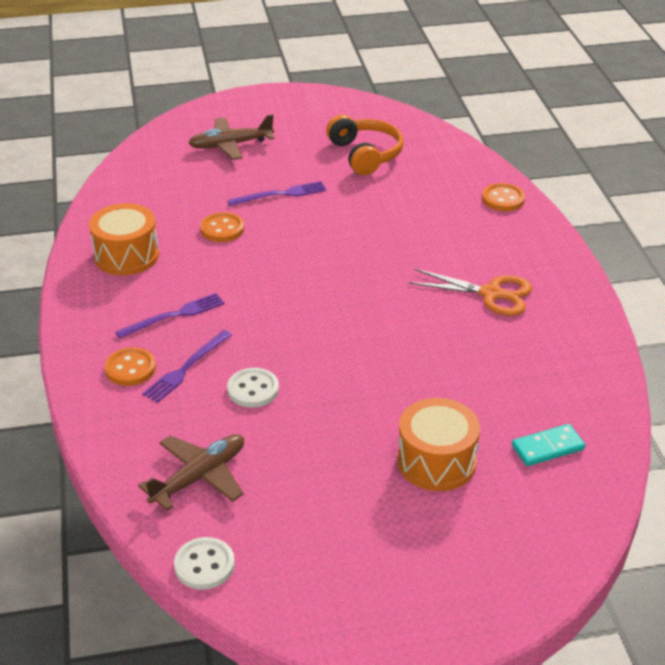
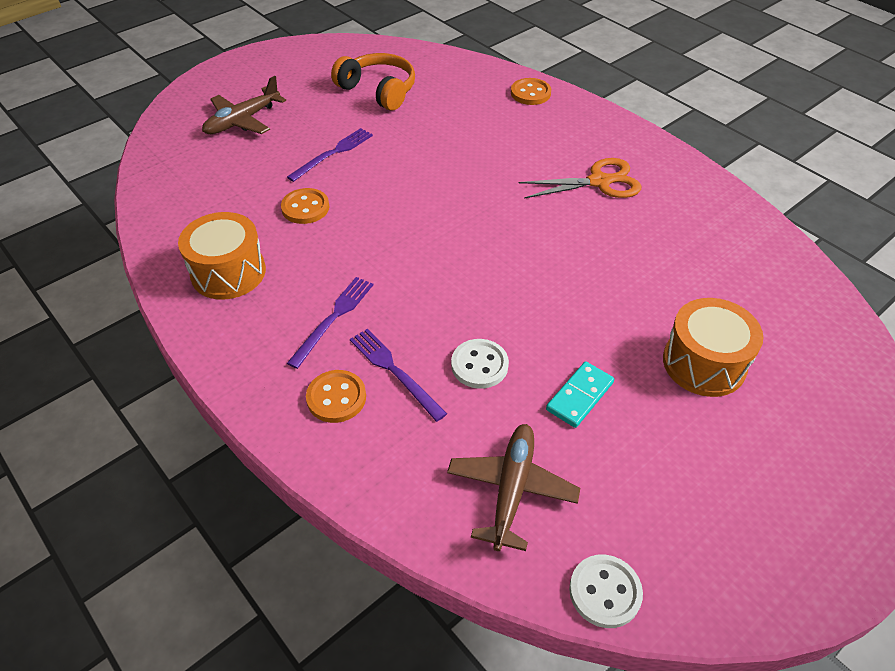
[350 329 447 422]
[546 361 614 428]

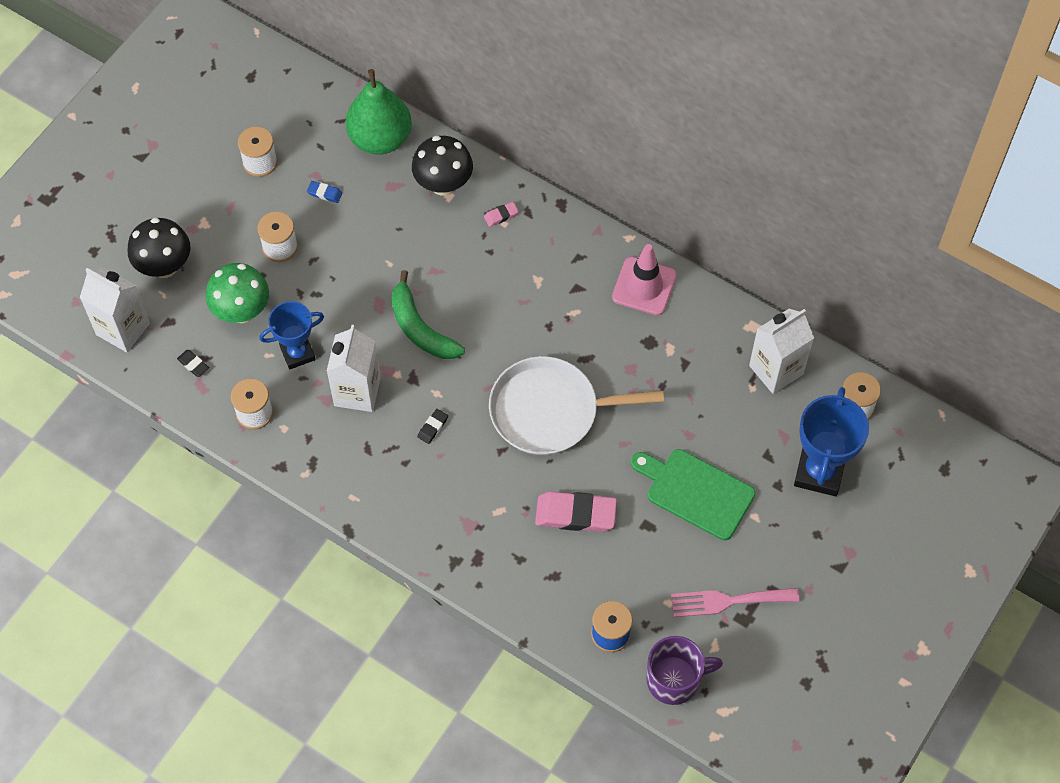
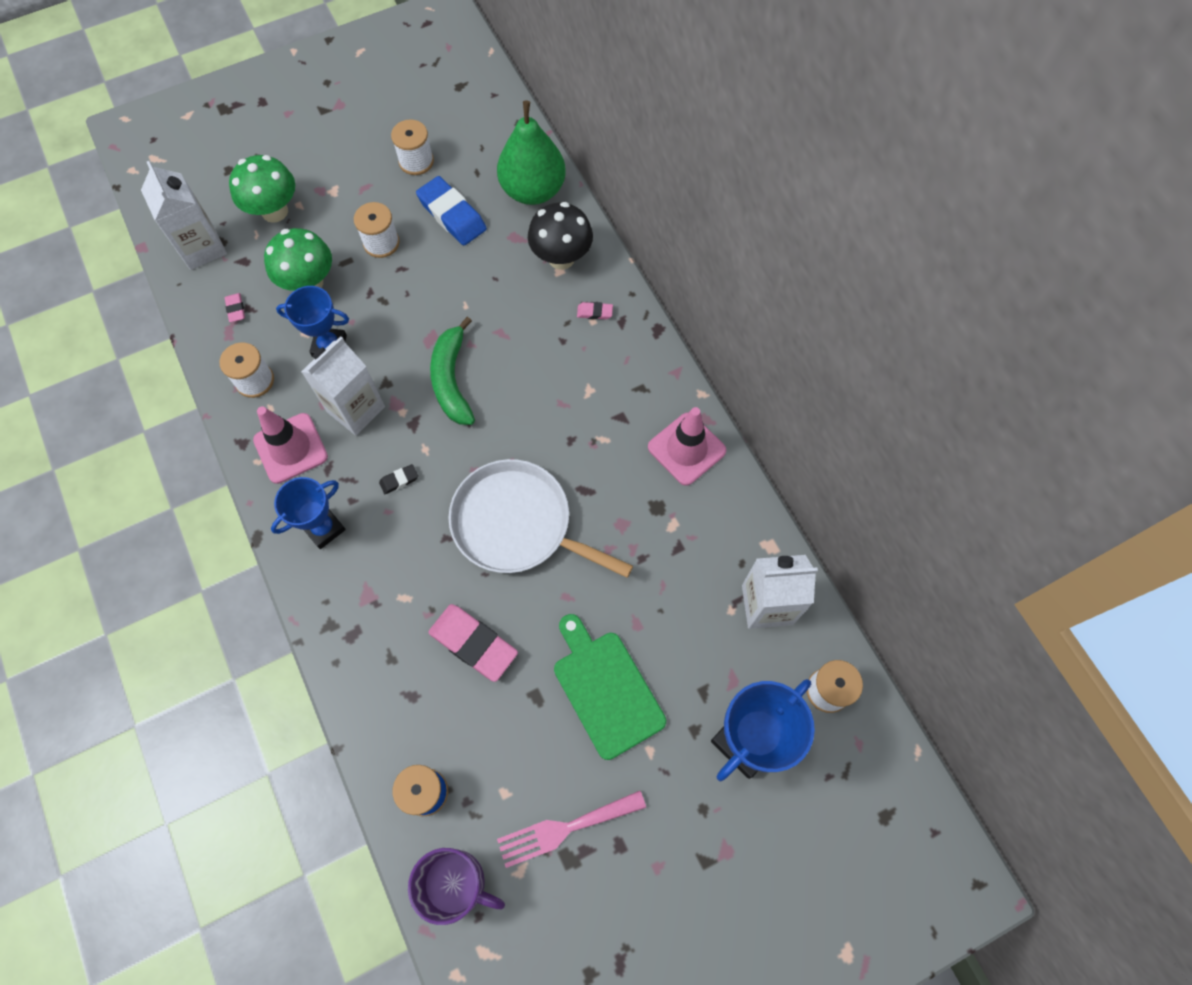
[416 176 487 245]
[229 155 295 223]
[225 293 245 322]
[497 791 646 868]
[253 406 328 484]
[271 477 346 549]

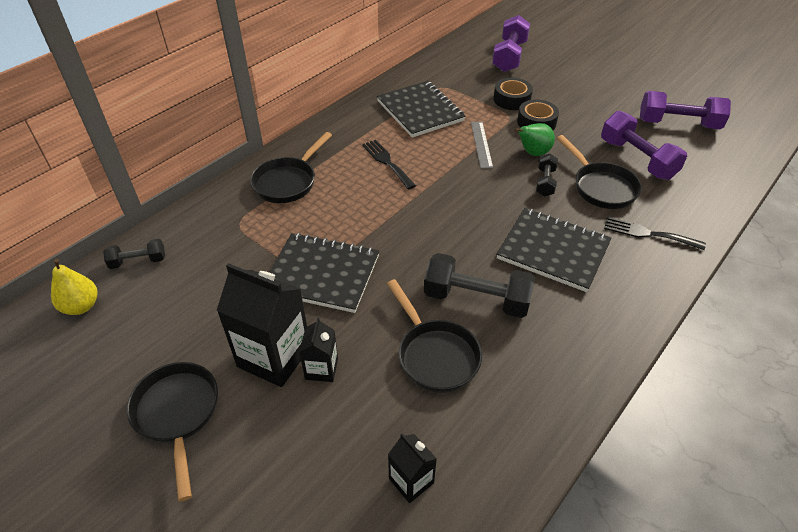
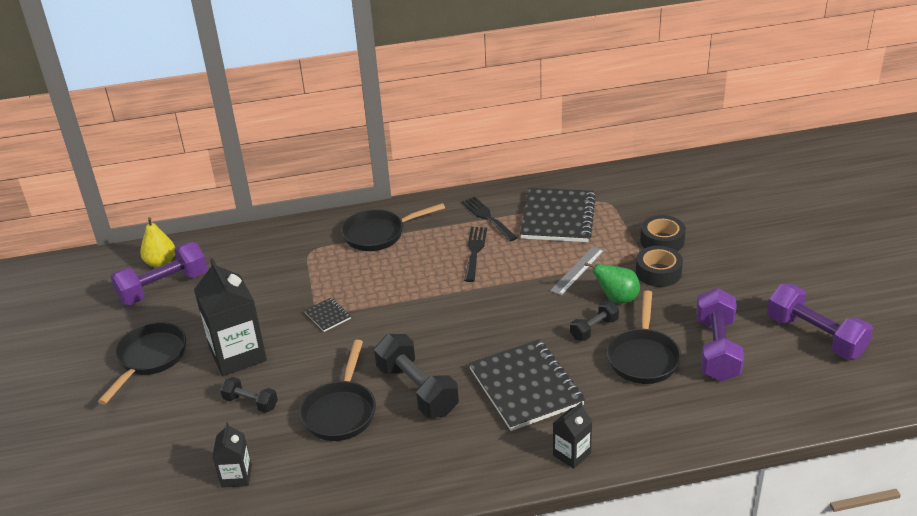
[111 242 208 305]
[462 197 517 242]
[304 298 351 332]
[220 377 278 413]
[553 402 592 469]

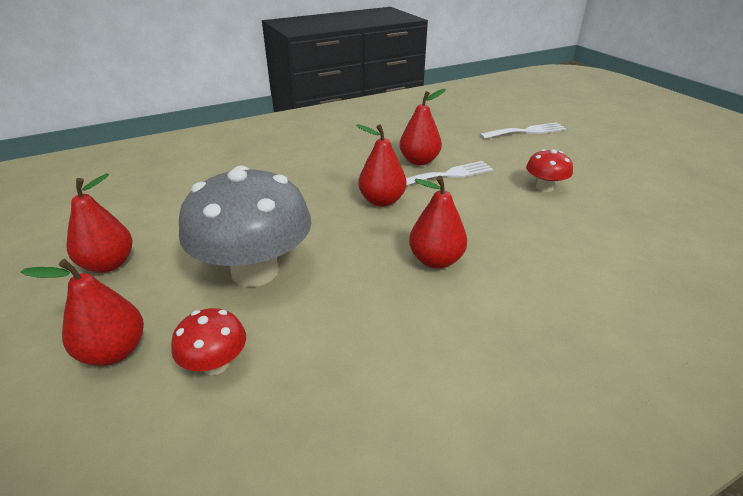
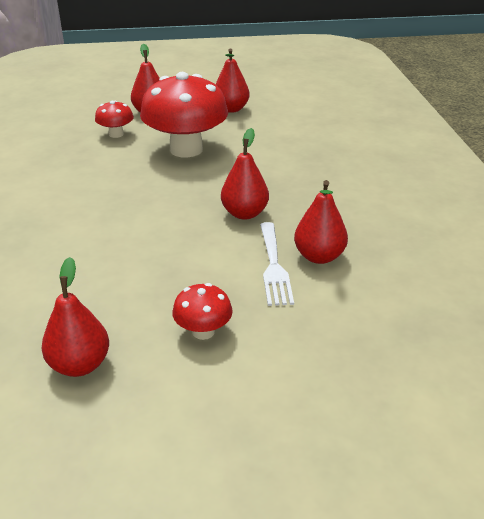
[479 122 566 139] (first image)
[140 72 228 157]
[42 257 109 377]

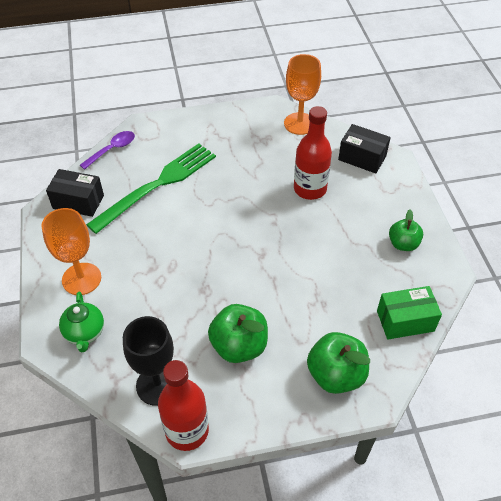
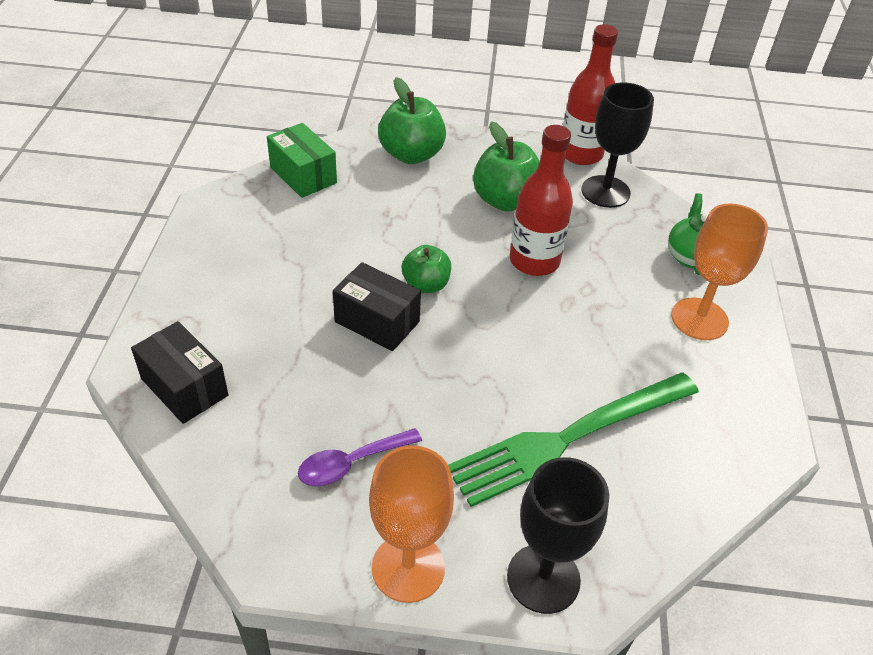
[369 445 454 603]
[510 125 573 276]
[298 428 422 486]
[333 262 421 351]
[402 245 451 293]
[267 123 337 198]
[507 457 609 614]

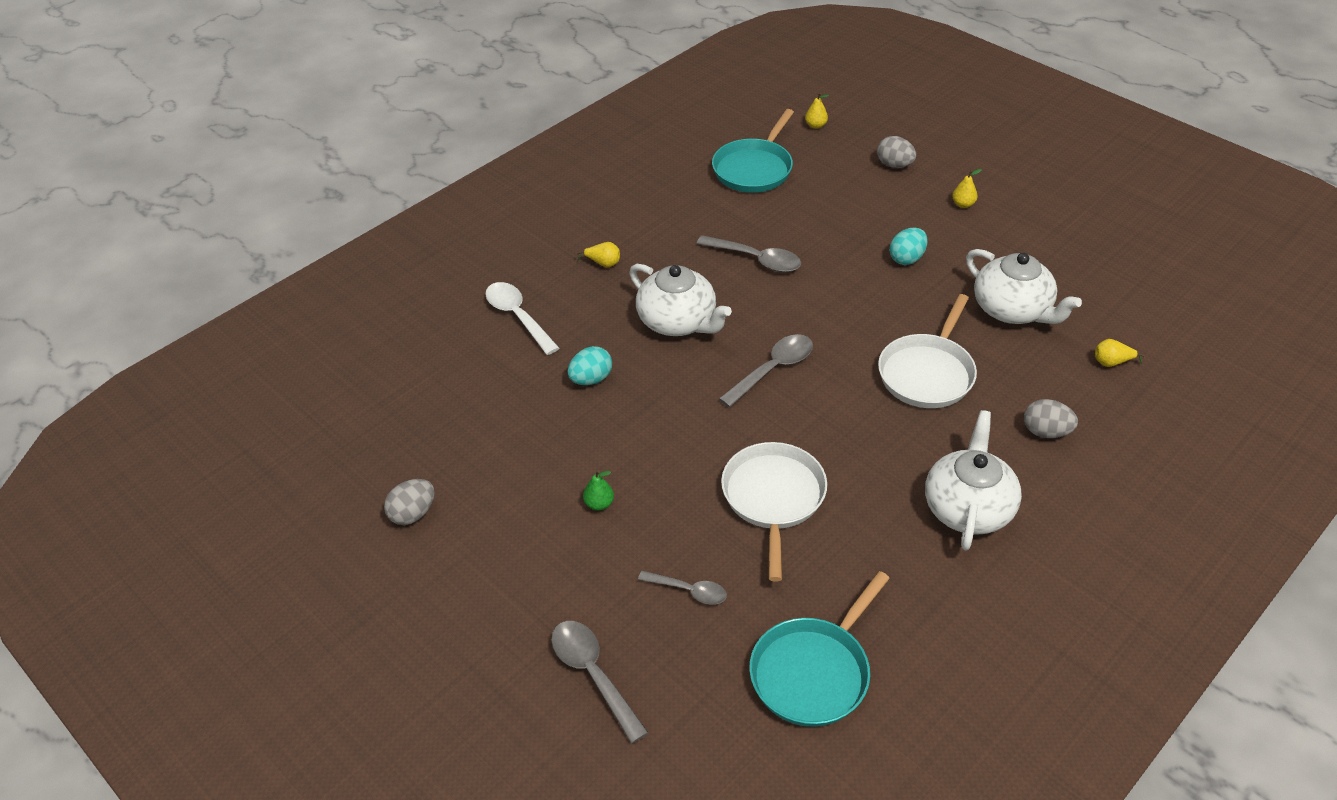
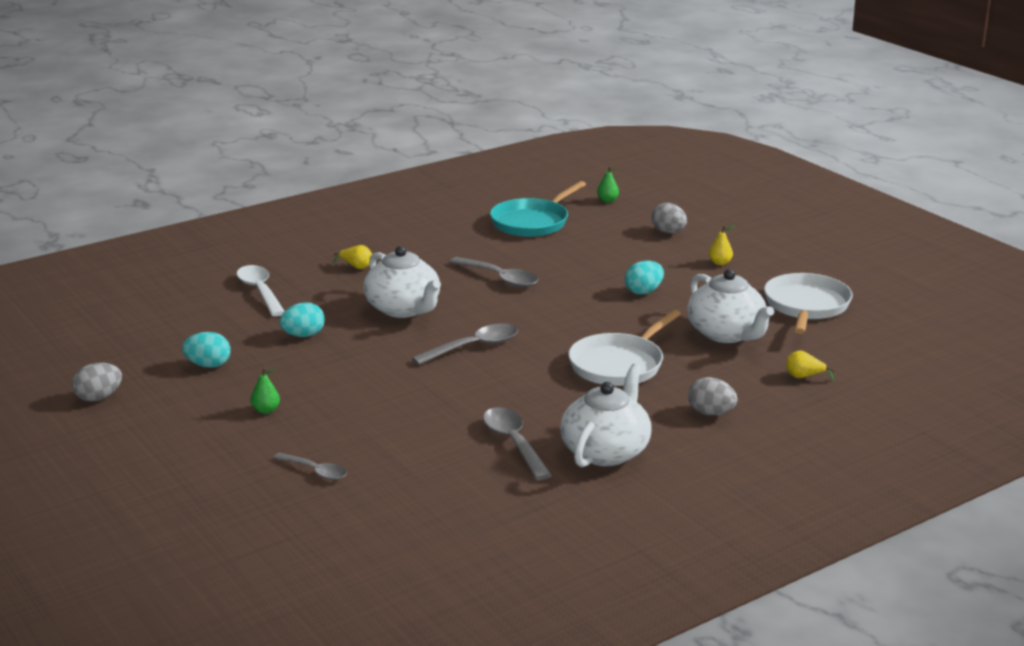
[597 166 619 203]
[764 273 853 334]
[749 571 890 727] (first image)
[483 407 552 480]
[182 332 231 368]

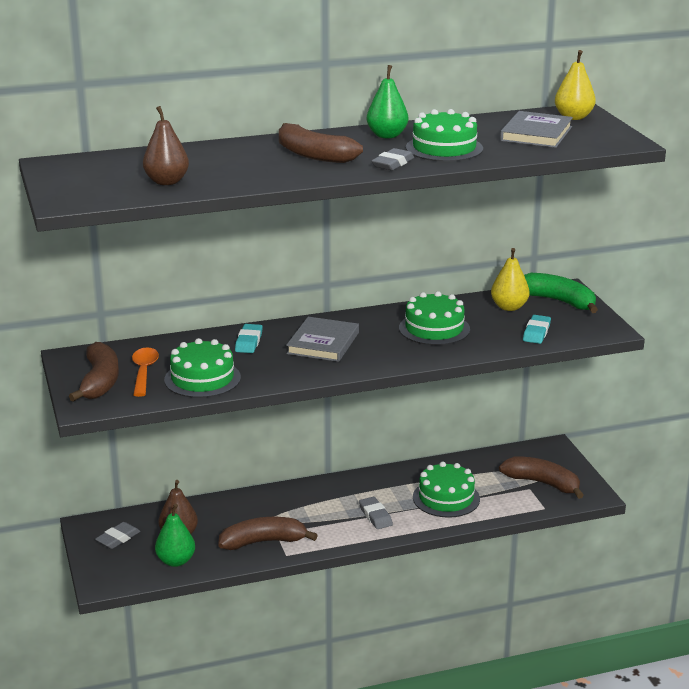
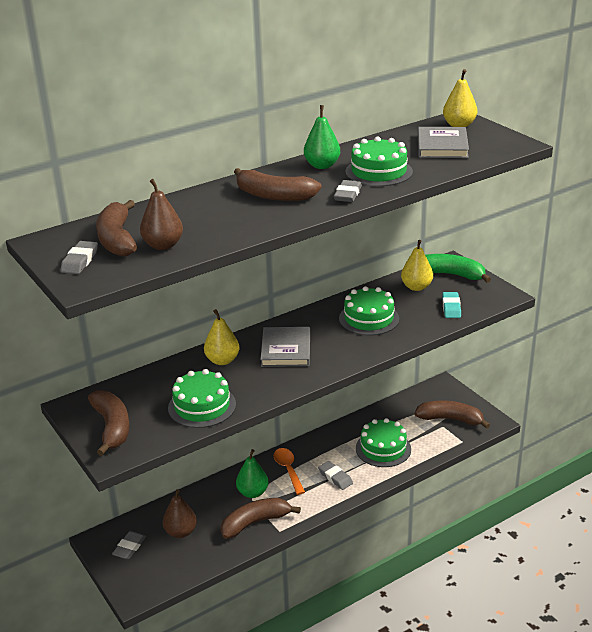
[204 309 240 365]
[274 448 305 495]
[236 449 268 498]
[96 200 137 256]
[61 241 98 274]

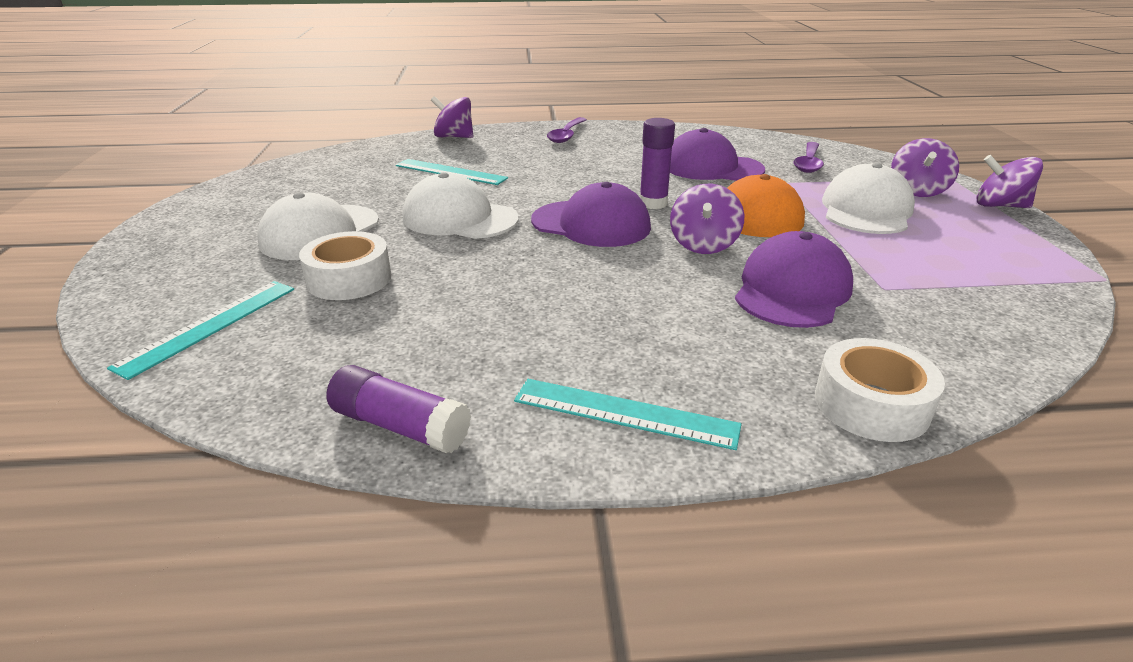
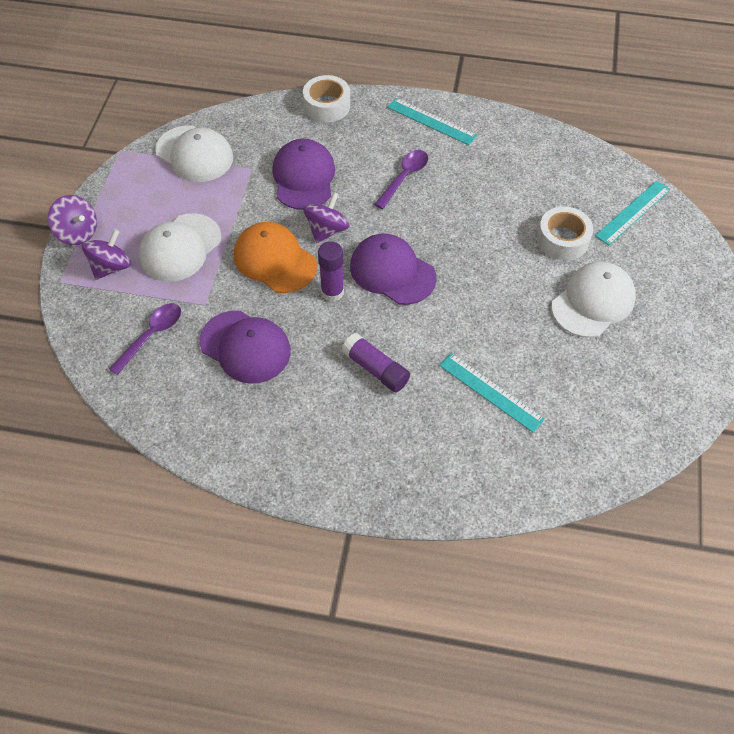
[431 96 473 138] (first image)
[374 150 428 209]
[155 126 233 182]
[272 139 335 210]
[342 333 410 392]

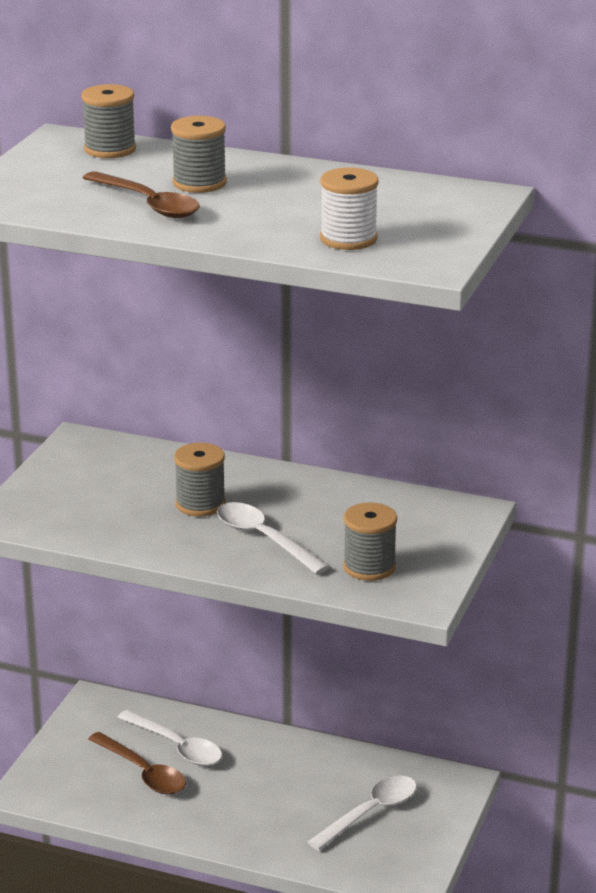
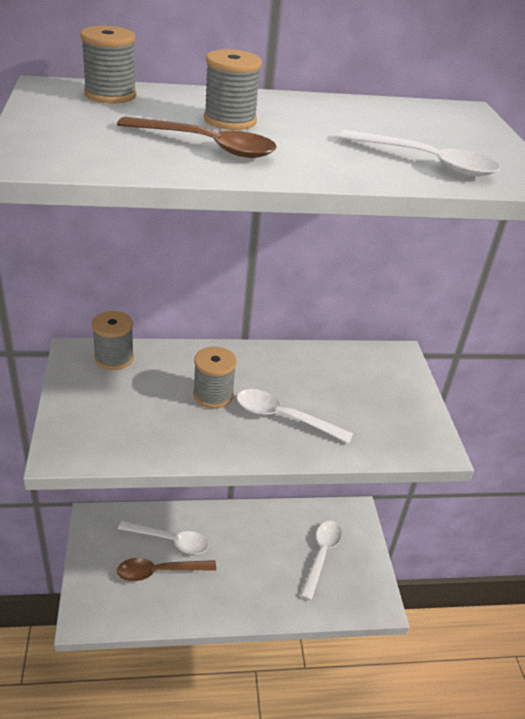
[338 130 500 176]
[92 311 134 370]
[117 558 216 581]

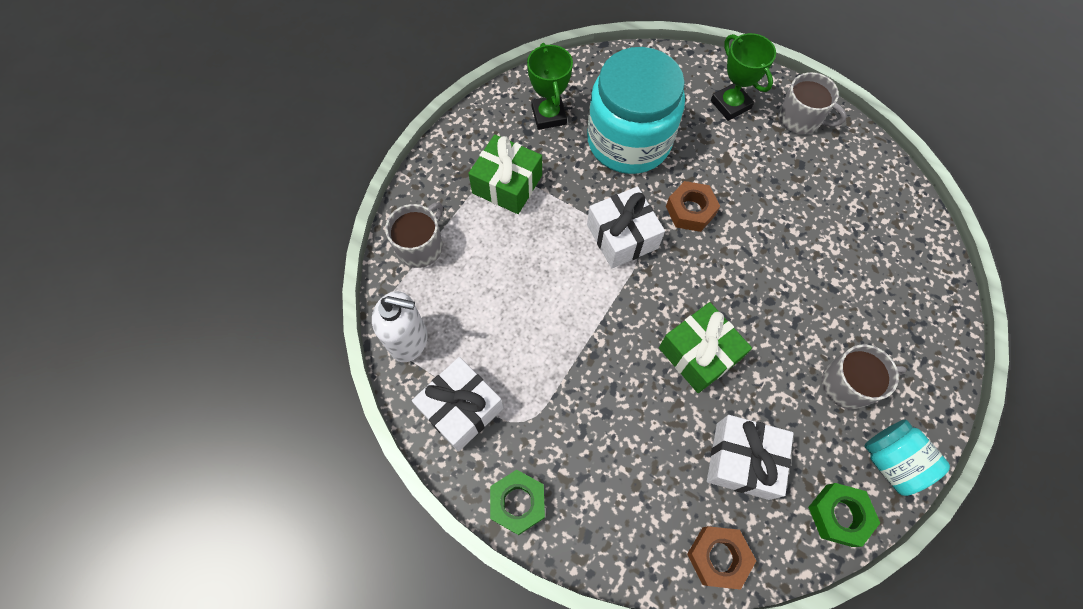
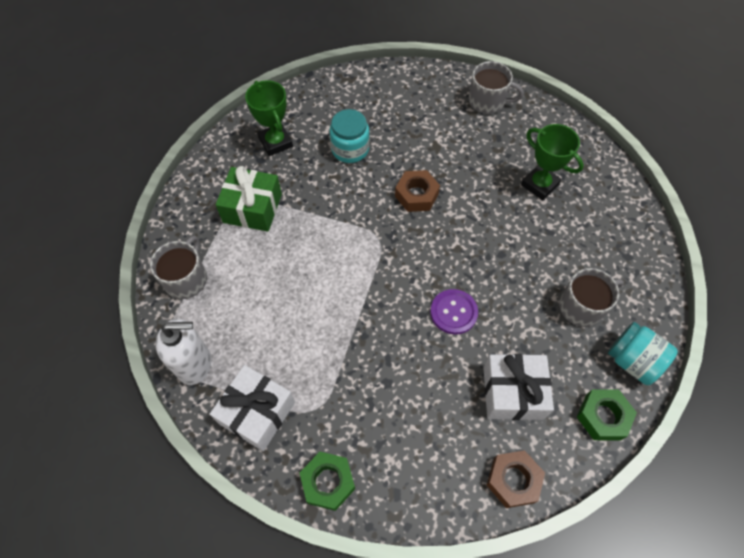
[521 124 584 200]
[330 109 370 163]
[587 186 665 268] (first image)
[430 289 478 335]

